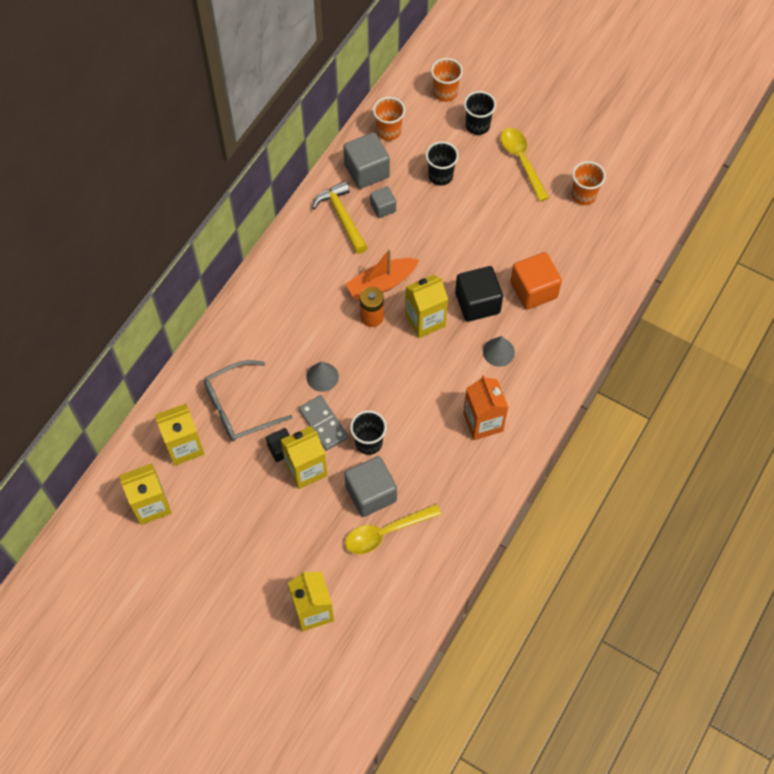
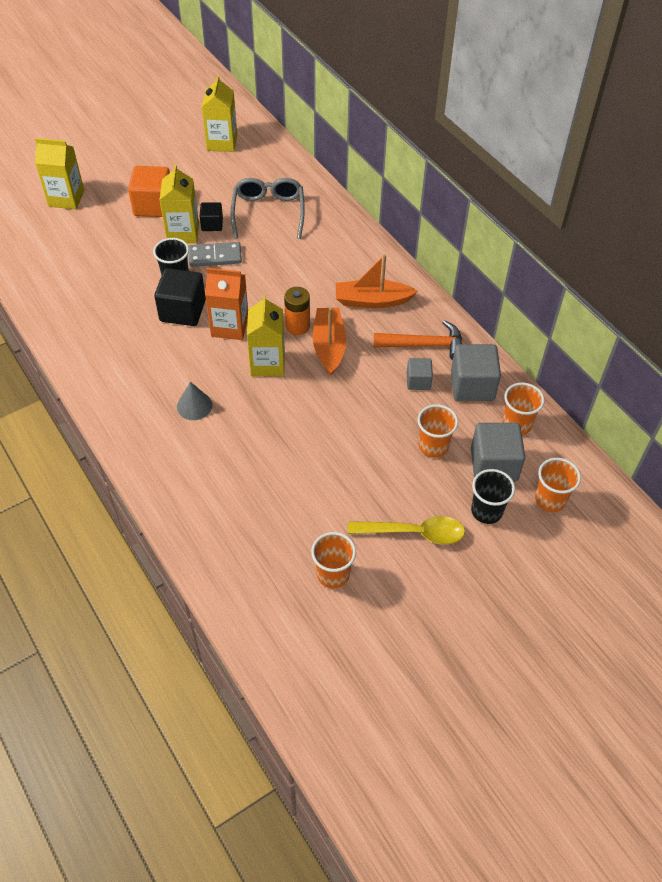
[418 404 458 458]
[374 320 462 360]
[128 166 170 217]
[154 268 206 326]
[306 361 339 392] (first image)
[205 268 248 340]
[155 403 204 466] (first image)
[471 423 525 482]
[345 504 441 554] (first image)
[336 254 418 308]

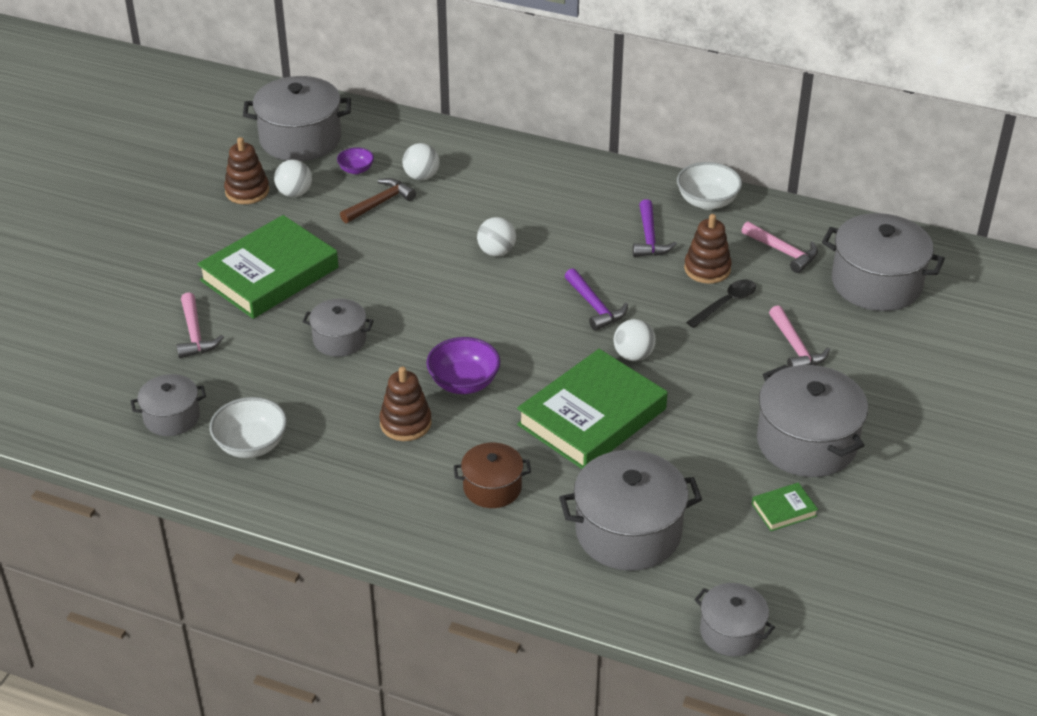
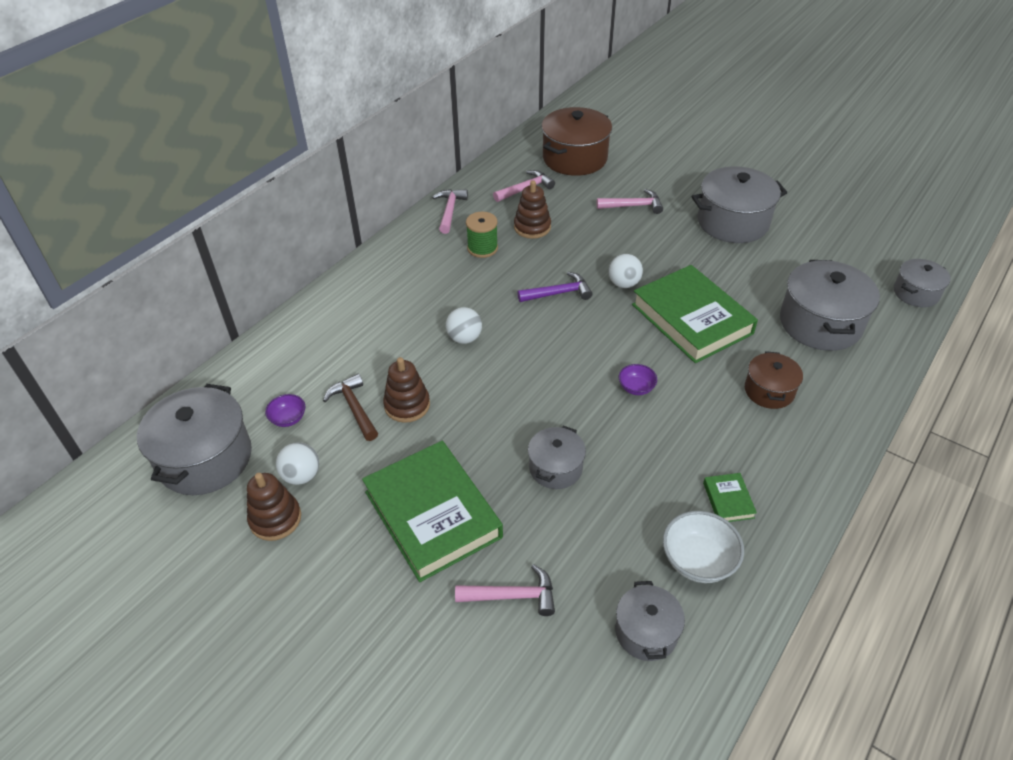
[402 143 440 180] (first image)
[432 189 468 234]
[466 212 498 258]
[541 107 612 176]
[686 279 756 328] (first image)
[619 364 657 395]
[383 357 430 423]
[703 473 757 522]

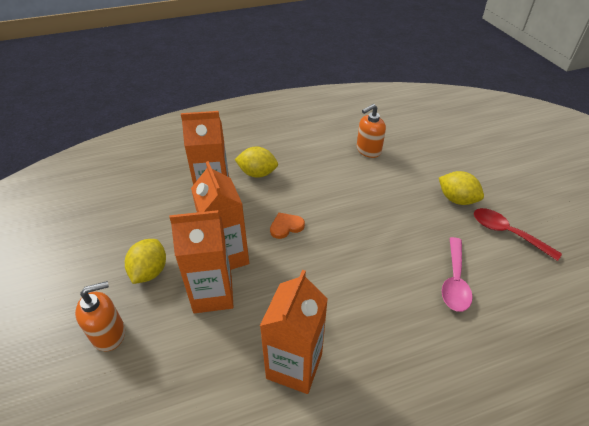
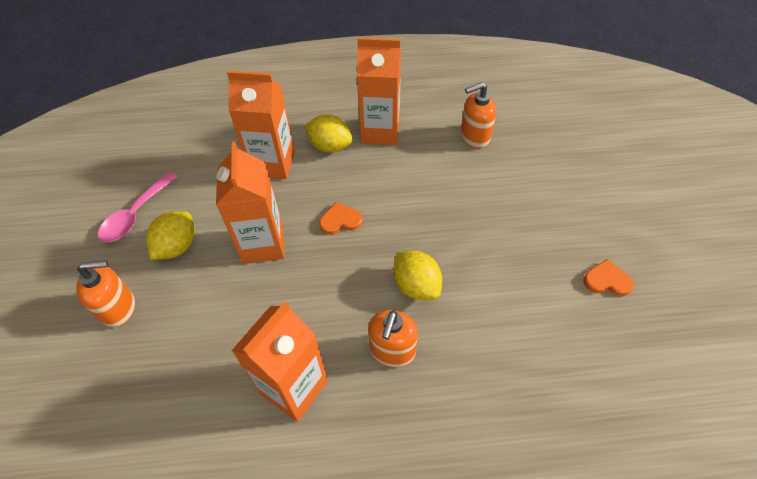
[393 251 442 300]
[583 259 634 296]
[357 37 401 146]
[98 172 178 243]
[368 310 418 367]

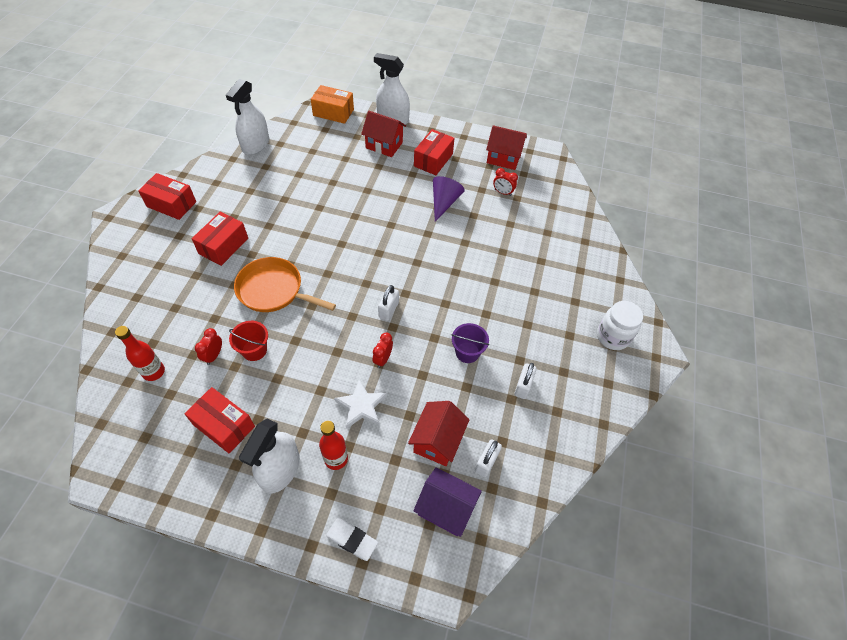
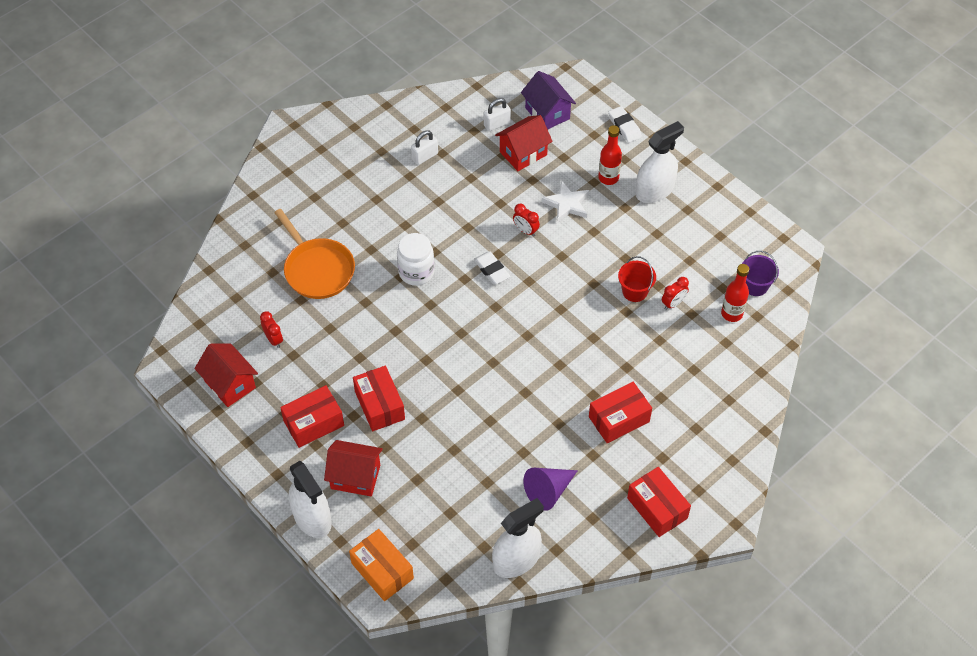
[324 440 383 496]
[523 468 578 511]
[274 209 355 299]
[474 252 510 284]
[397 233 435 286]
[742 251 779 296]
[513 204 540 237]
[353 366 405 431]

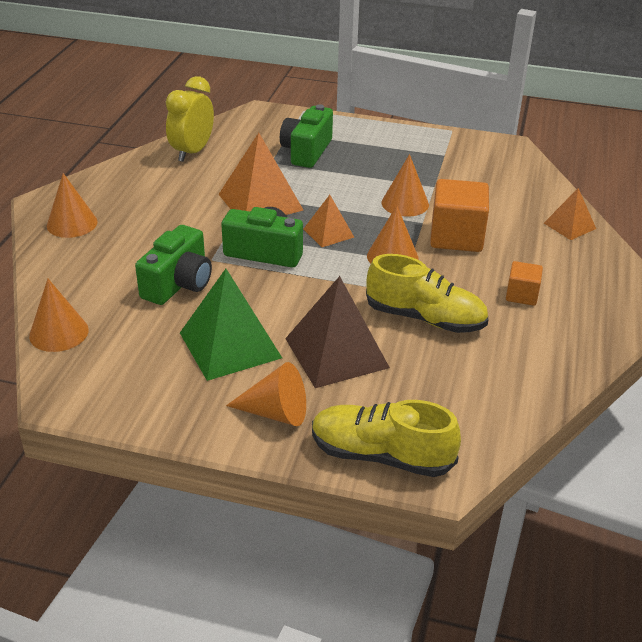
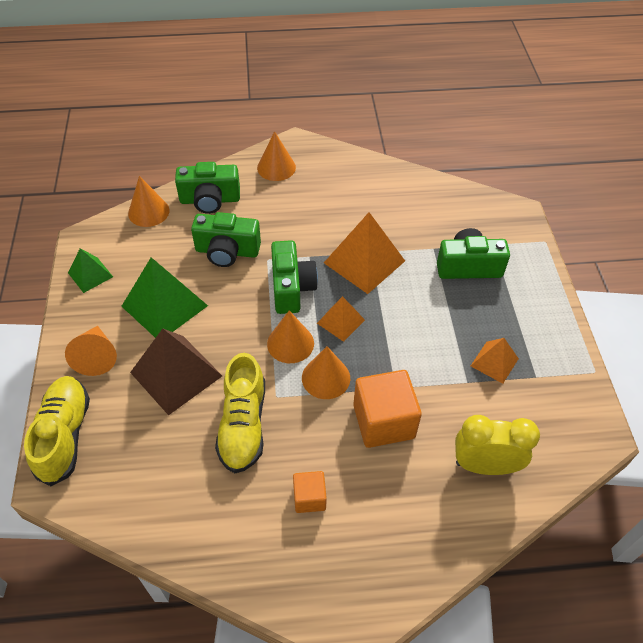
[455 415 540 475]
[267 310 314 363]
[471 338 519 384]
[175 162 240 214]
[68 248 113 293]

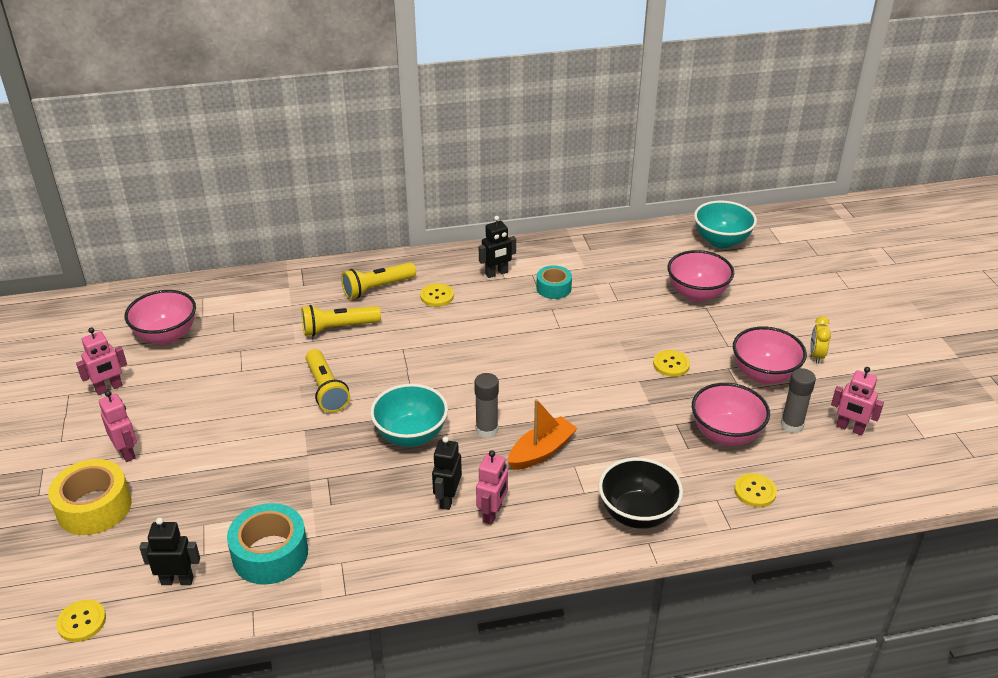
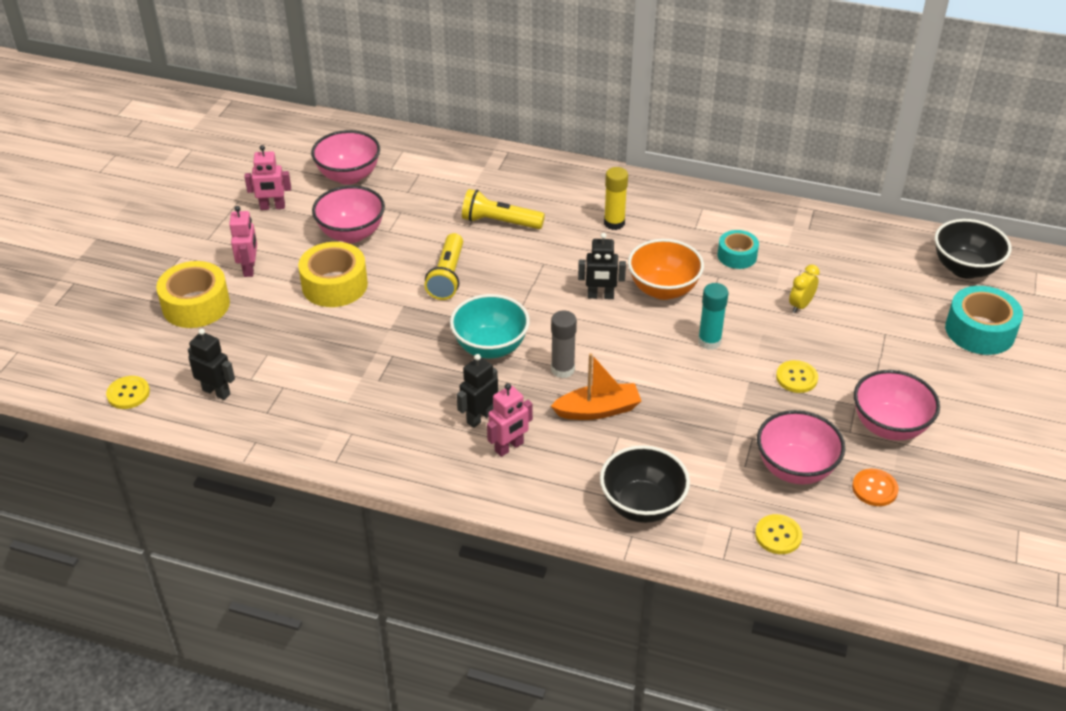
[935 219 1011 279]
[578 233 626 299]
[312 186 385 243]
[341 262 416 299] (first image)
[604 167 628 230]
[789 264 820 313]
[831 367 884 436] (first image)
[852 469 899 506]
[945 286 1023 355]
[628 239 704 300]
[298 242 368 307]
[698 283 728 350]

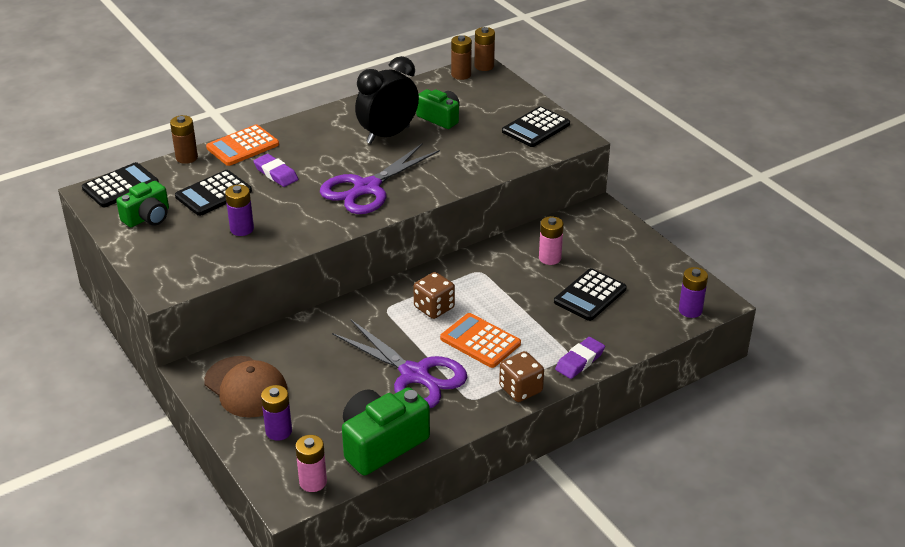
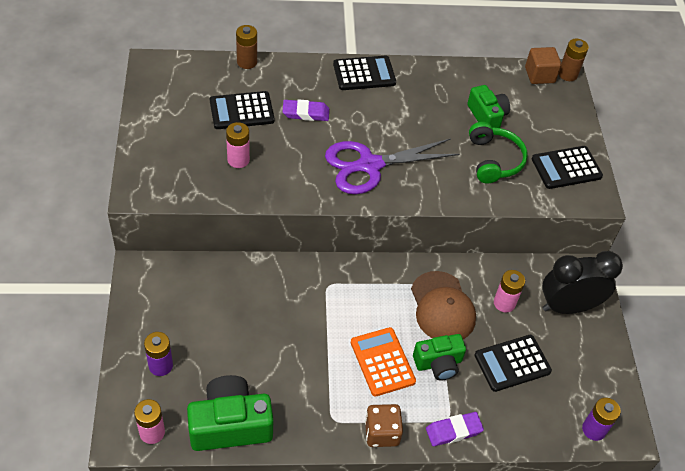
[525 47 562 84]
[542 251 623 314]
[206 124 279 166] (first image)
[282 99 329 121]
[333 56 396 90]
[413 334 466 380]
[226 122 250 168]
[413 272 455 319] (first image)
[332 319 467 408] (first image)
[411 271 476 339]
[469 122 528 184]

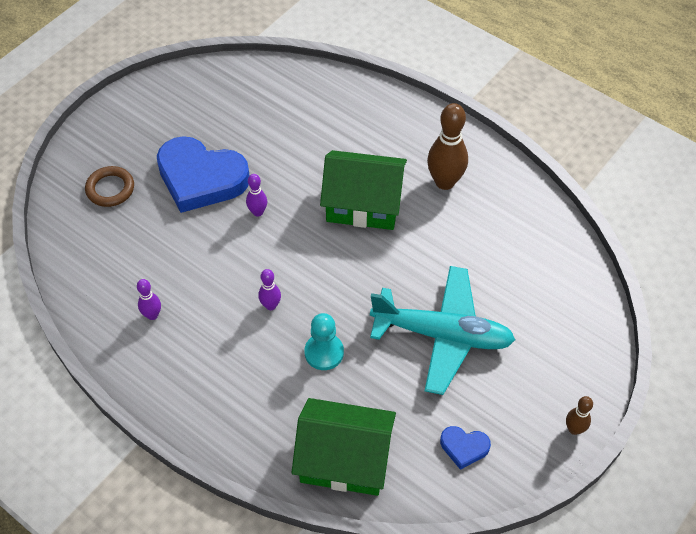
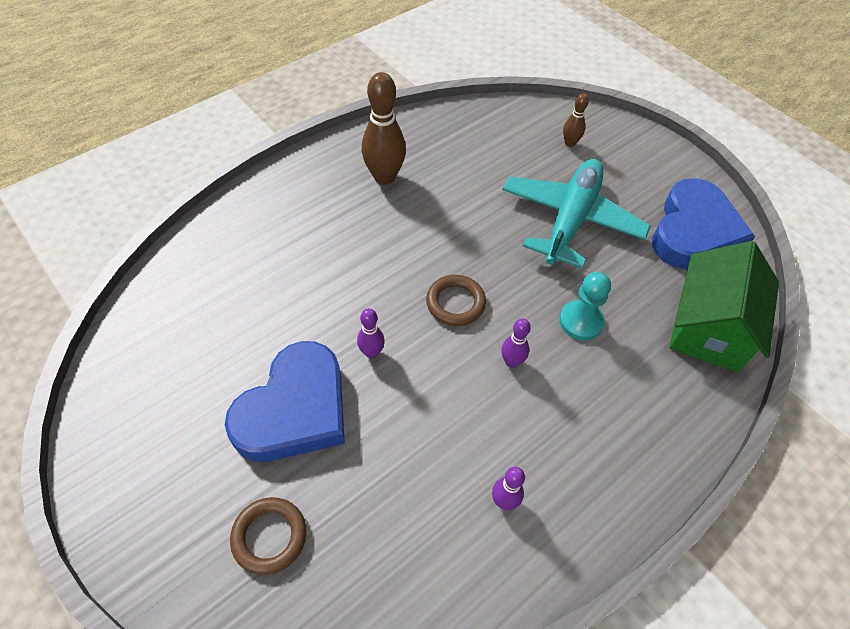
[320 150 407 230] (first image)
[563 93 589 147]
[652 178 755 269]
[426 275 486 326]

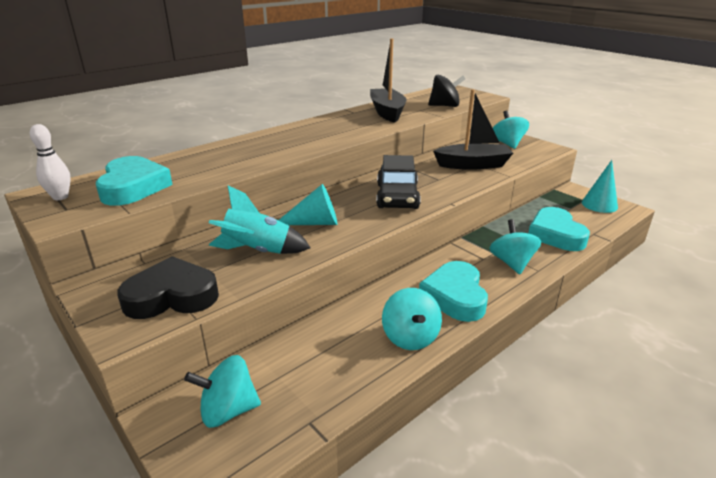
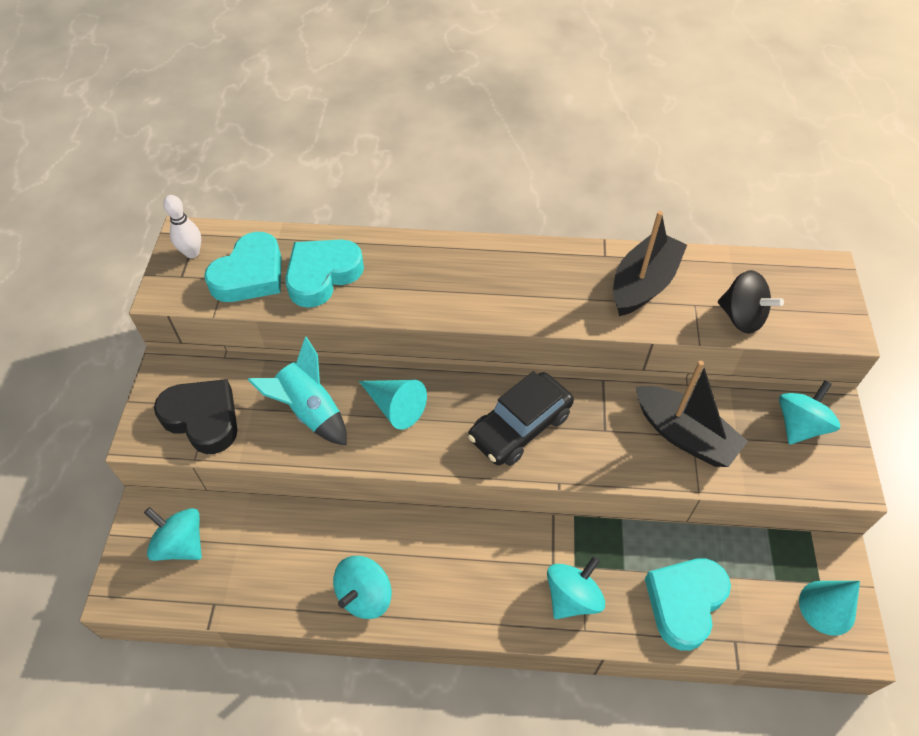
[285 239 364 308]

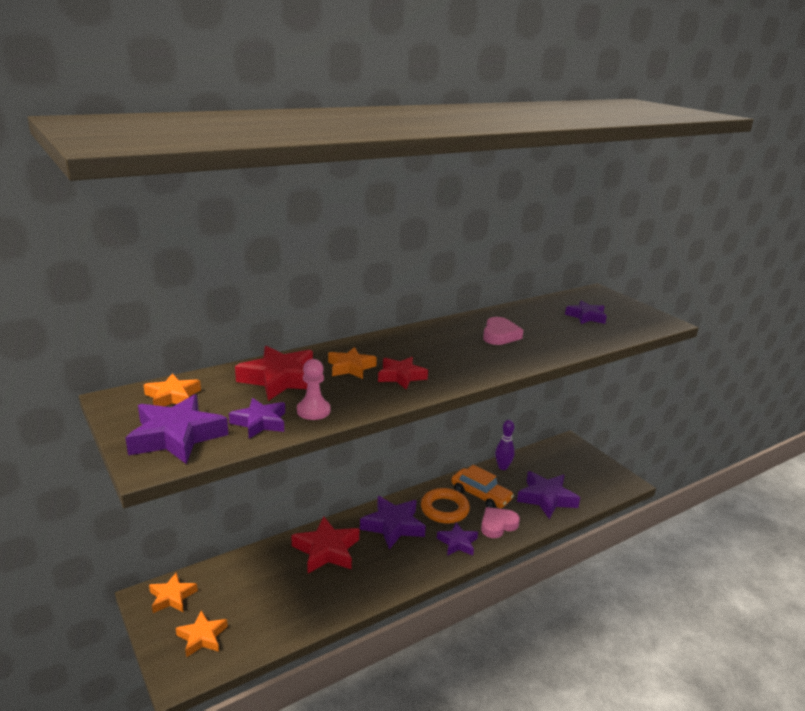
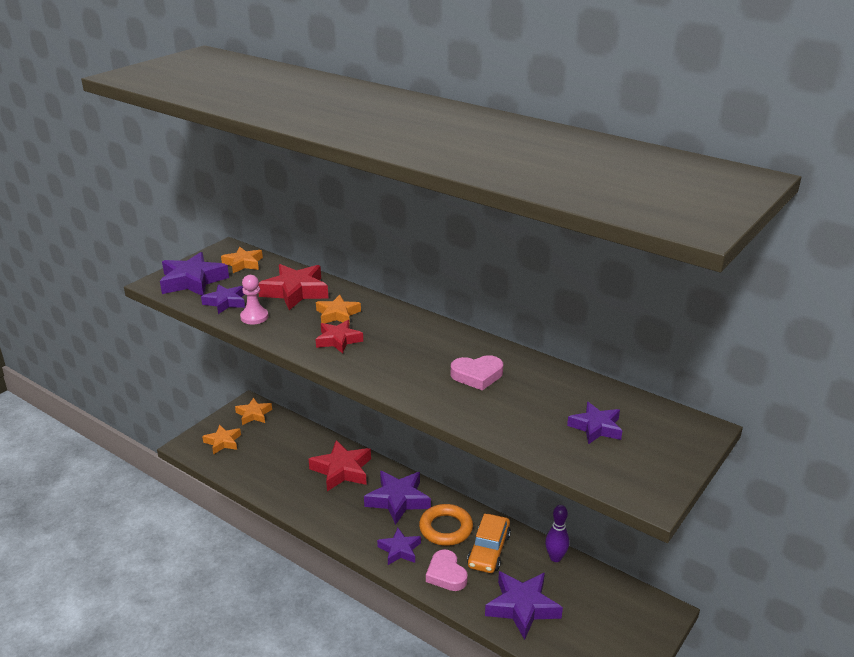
[426 549 468 591]

